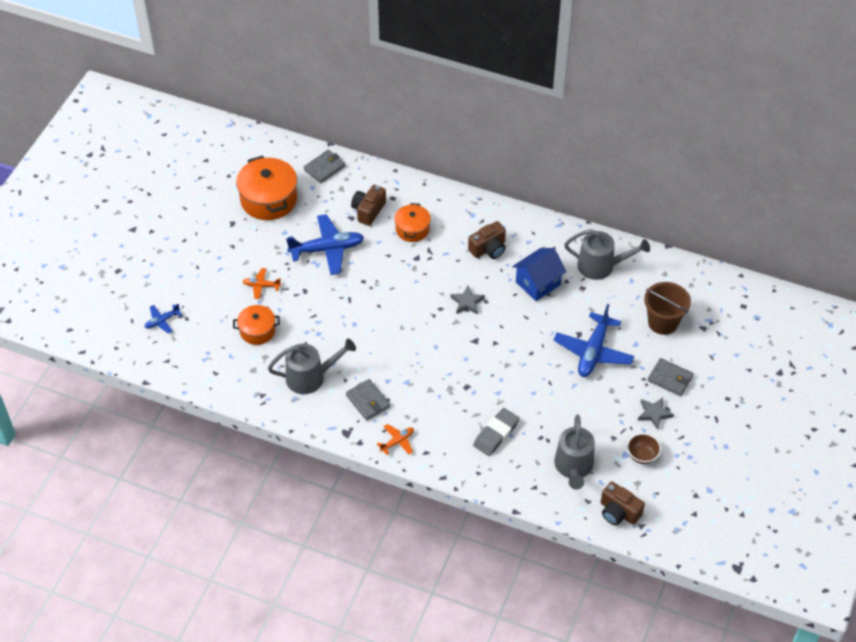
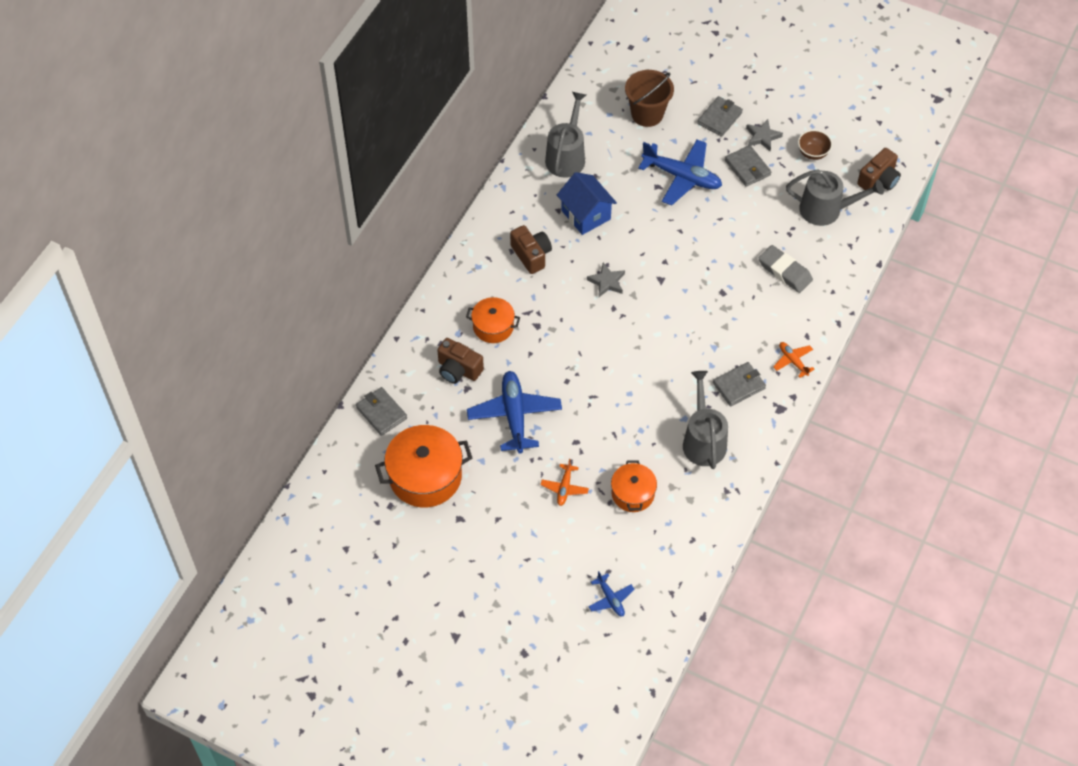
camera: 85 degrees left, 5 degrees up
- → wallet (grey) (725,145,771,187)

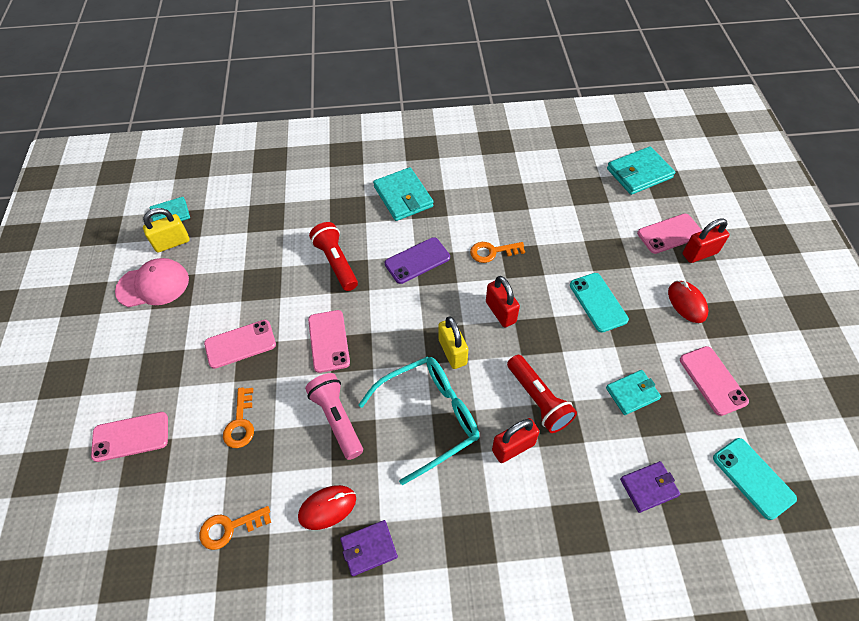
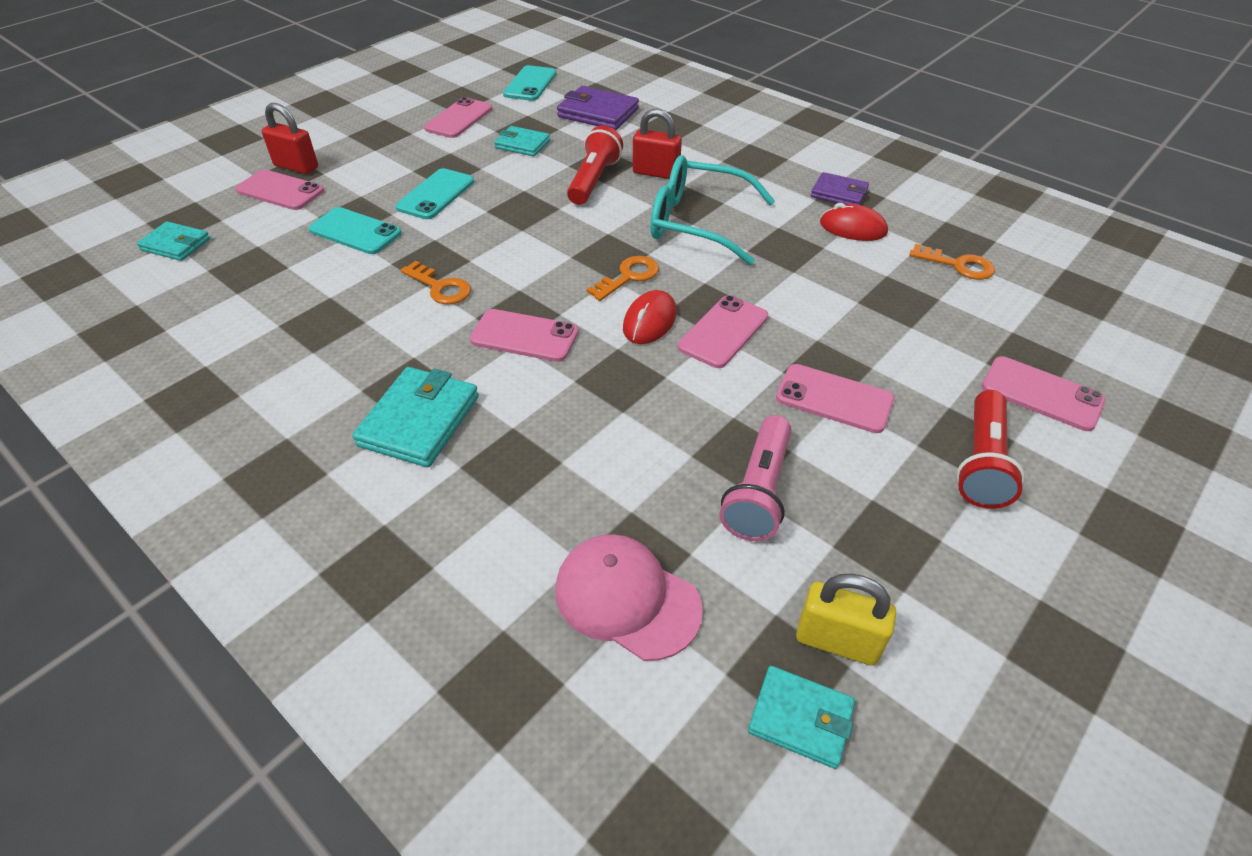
camera: 135 degrees left, 10 degrees down
cap (pink) (115,258,189,307) → cap (pink) (556,534,703,661), moved
key (orange) (223,387,254,448) → key (orange) (587,256,659,301), moved
flashlight (pink) (305,373,363,460) → flashlight (pink) (720,415,791,541), moved
flashlight (red) (309,222,358,291) → flashlight (red) (956,390,1025,509), moved
phone (purple) (385,237,450,284) → phone (pink) (470,309,578,362)
padlock (yellow) (438,317,468,369) → -
padlock (red) (486,276,520,328) → -
wallet (turquoise) (607,146,675,195) → wallet (turquoise) (137,221,210,261), x0.64
wallet (purple) (620,461,680,513) → wallet (purple) (557,86,639,130), x1.56
mouse (red) (668,281,709,323) → mouse (red) (623,290,677,344), moved
- → phone (turquoise) (309,207,402,254)

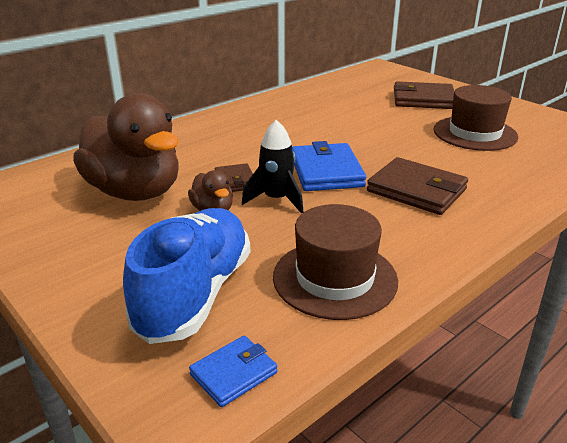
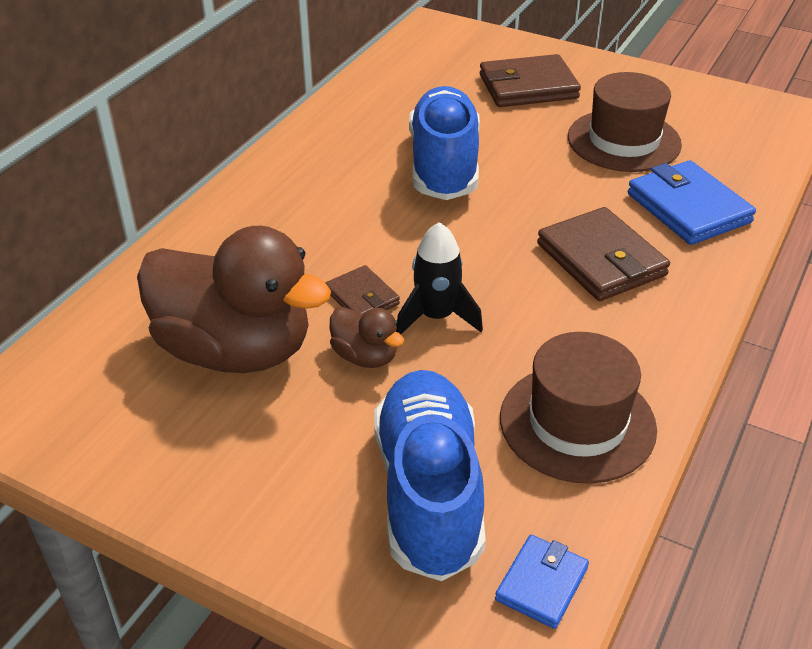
camera: 20 degrees left, 10 degrees up
wallet (blue) (292,141,366,191) → wallet (blue) (628,160,756,245), moved
wallet (brown) (367,157,468,215) → wallet (brown) (537,207,670,301), 45 degrees clockwise
- → shoe (blue) (409,86,480,200)

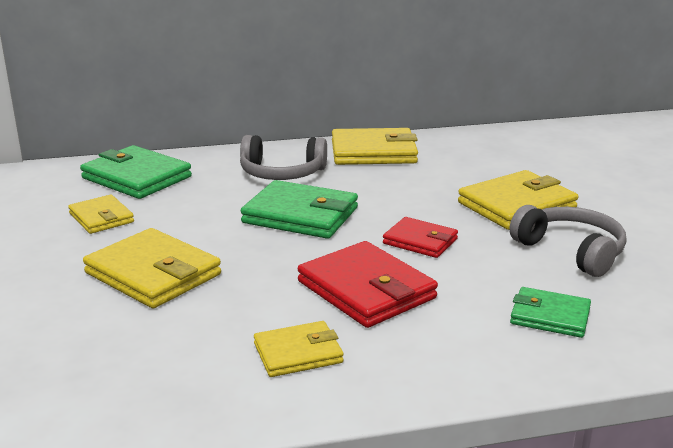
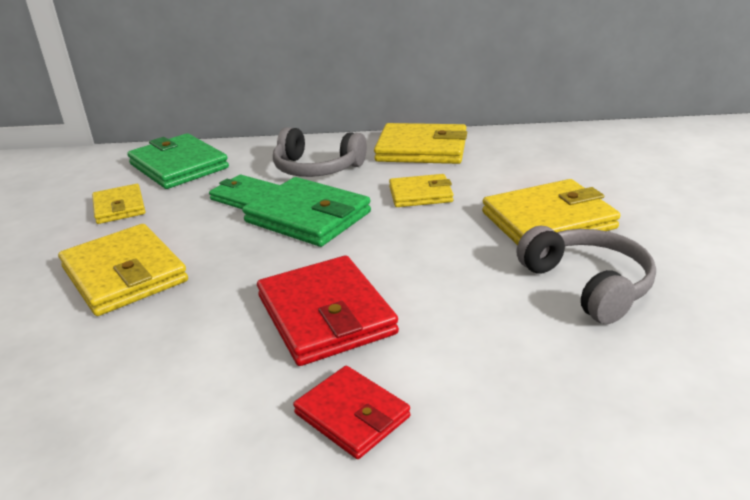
camera: 15 degrees right, 5 degrees up
wallet (yellow) (254,321,344,377) → wallet (yellow) (389,174,453,207), moved
wallet (red) (383,217,458,258) → wallet (red) (293,366,410,459), moved
wallet (green) (510,287,591,338) → wallet (green) (209,174,279,209), moved

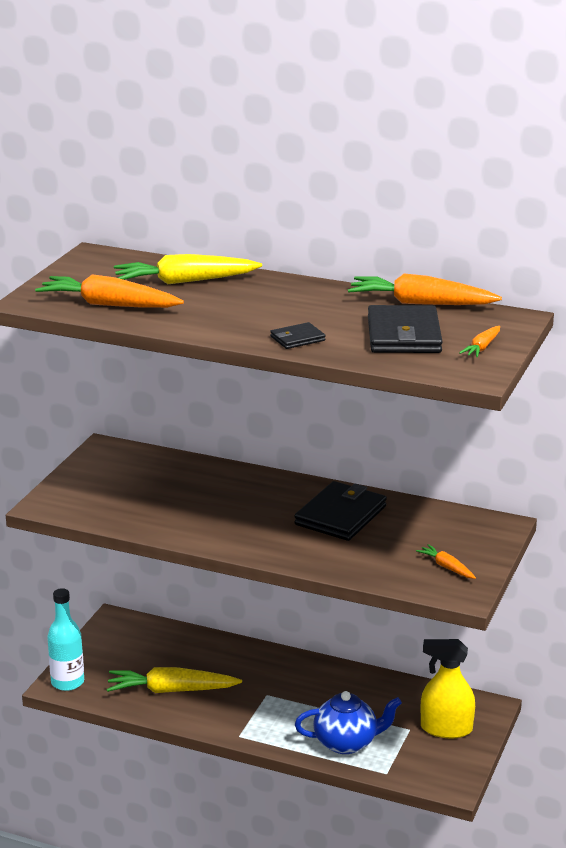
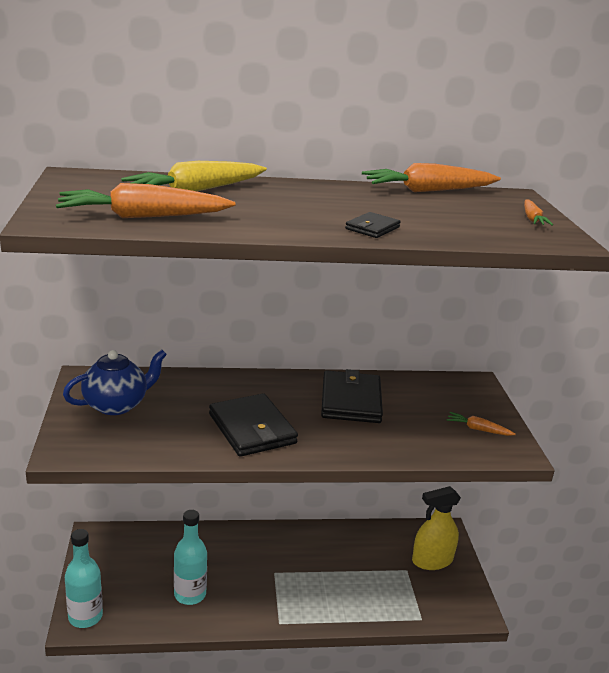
camera: 30 degrees left, 0 degrees up
carrot (yellow) (107,667,242,693) → bottle (turquoise) (174,510,207,605)
teapot (blue) (295,691,402,754) → teapot (blue) (63,350,167,415), moved
wallet (black) (368,305,443,353) → wallet (black) (209,393,298,457), moved

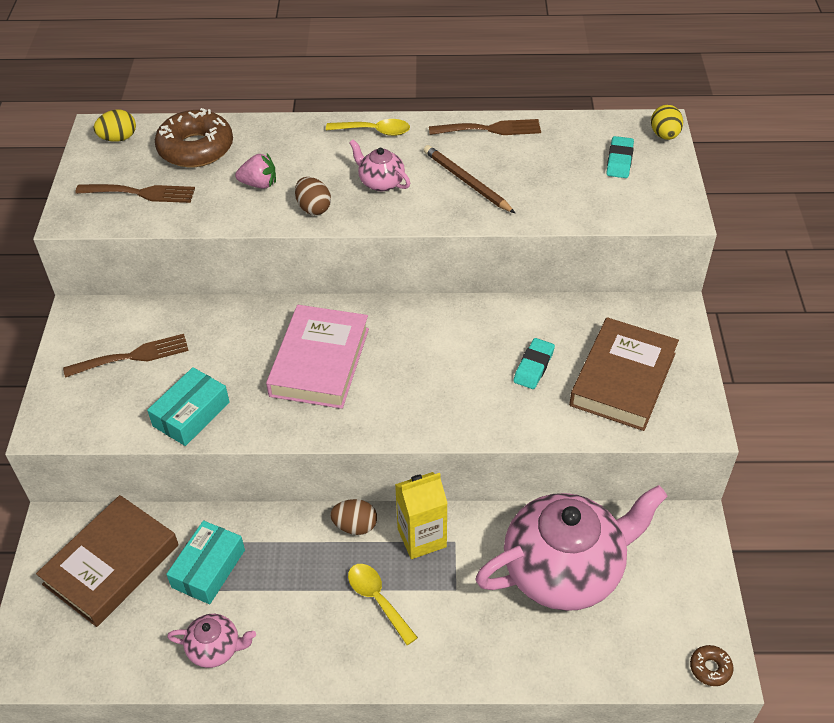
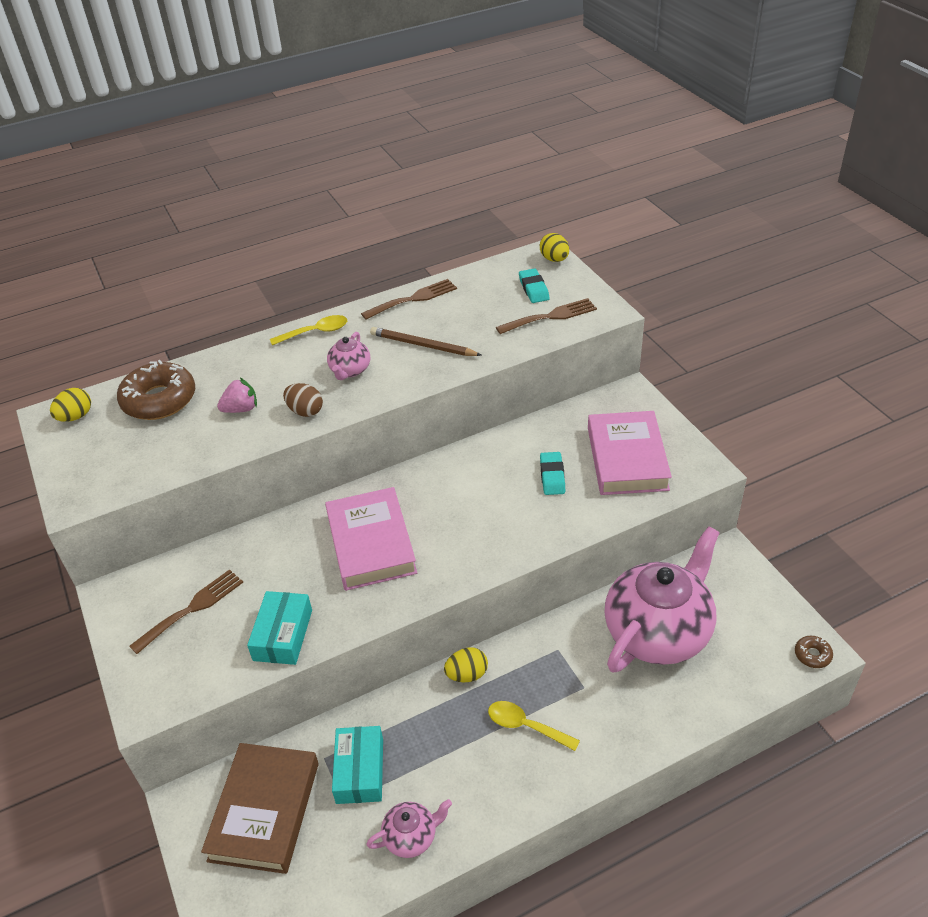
camera: 25 degrees left, 5 degrees down
fork (brown) (75,184,195,203) → fork (brown) (496,298,597,334), moved
egg (brown) (330,499,377,535) → egg (yellow) (444,647,488,682)
teapot (pink) (349,139,410,191) → teapot (pink) (327,332,370,380), 90 degrees counterclockwise
carton (yellow) (395,472,448,559) → -
book (brown) (569,317,679,431) → book (pink) (588,411,672,495)

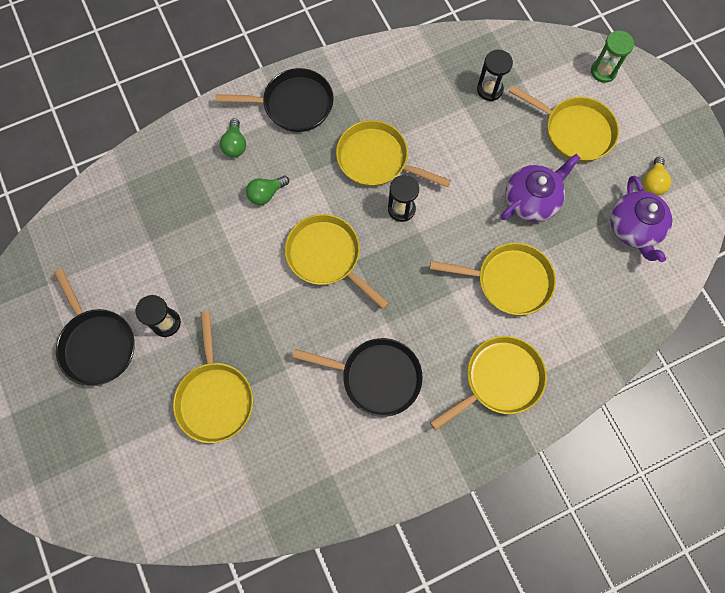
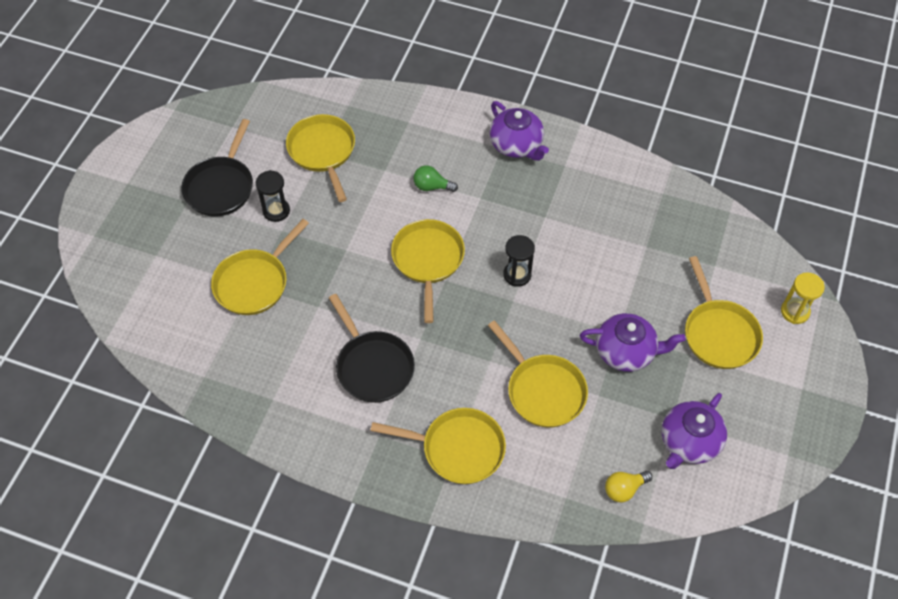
camera: 45 degrees right, 15 degrees down
pan (black) (215,68,334,132) → teapot (purple) (489,101,549,161)
light bulb (green) (220,118,246,157) → -
pan (yellow) (336,120,451,188) → pan (yellow) (286,114,355,202), moved
hourglass (black) (477,50,513,101) → -
hourglass (green) (591,31,634,83) → hourglass (yellow) (781,272,825,324)
light bulb (yellow) (643,157,671,196) → light bulb (yellow) (605,471,652,502), moved

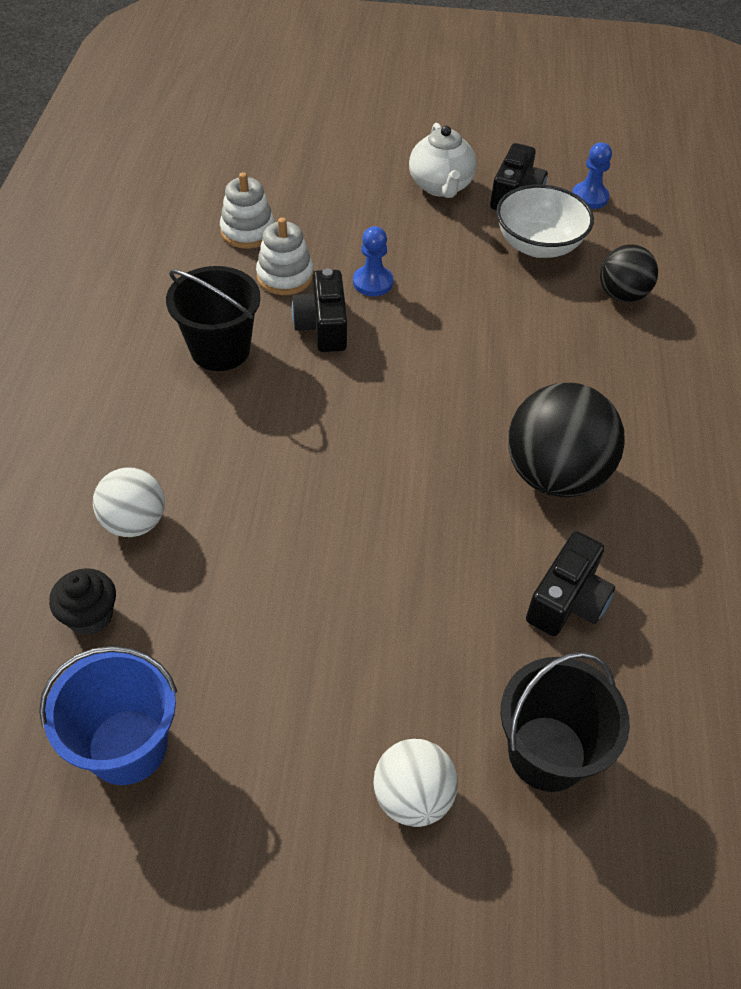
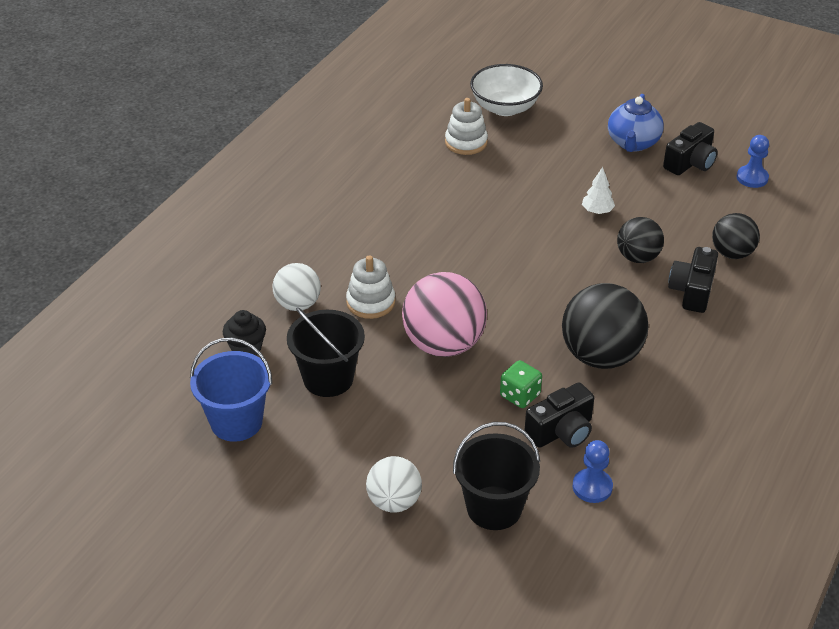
camera: 25 degrees right, 10 degrees down
bucket (black) (166,266,261,371) → bucket (black) (287,307,365,397), moved
stacking toy (white) (256,217,313,295) → stacking toy (white) (346,255,395,319), moved
camera (black) (291,268,347,352) → camera (black) (668,247,718,313), moved
pawn (blue) (353,226,393,296) → pawn (blue) (573,440,613,503), moved
teapot (white) (409,123,477,198) → teapot (blue) (608,94,664,152)
bowl (white) (496,184,594,258) → bowl (white) (470,64,543,116), moved
- → ball (pink) (402,272,487,357)
- → dice (green) (500,360,542,408)
- → tree (white) (582,167,615,214)
- → ball (black) (617,217,664,263)

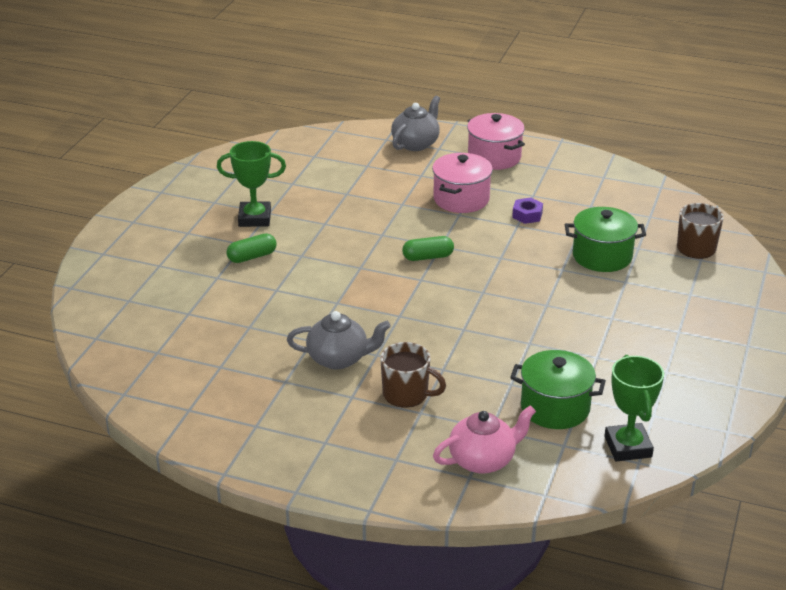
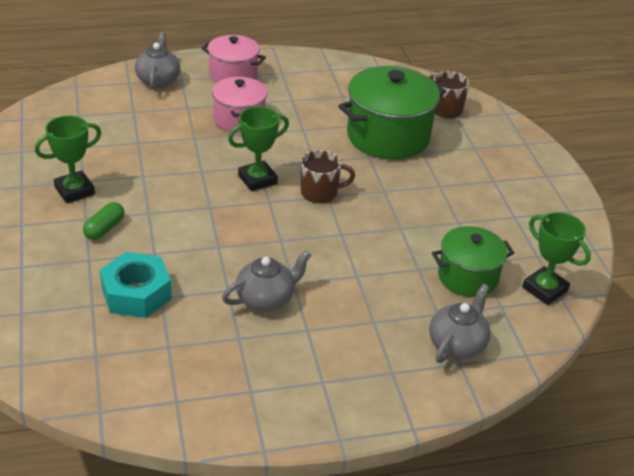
camera: 35 degrees left, 5 degrees up
mug (brown) (380,342,446,408) → mug (brown) (301,150,355,203), moved
capsule (green) (402,236,454,261) → trophy (green) (228,106,289,191)
teapot (pink) (433,405,536,474) → teapot (grey) (429,284,491,363)
nut (purple) (512,197,543,224) → -
pot (green) (565,207,646,272) → pot (green) (339,66,446,159), x1.62
- → nut (turquoise) (100,252,172,318)

